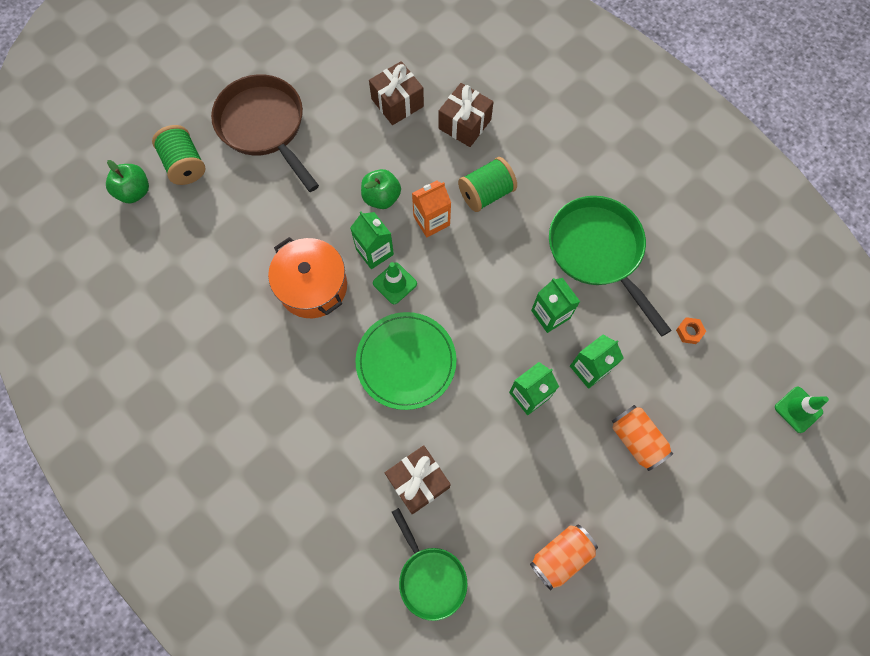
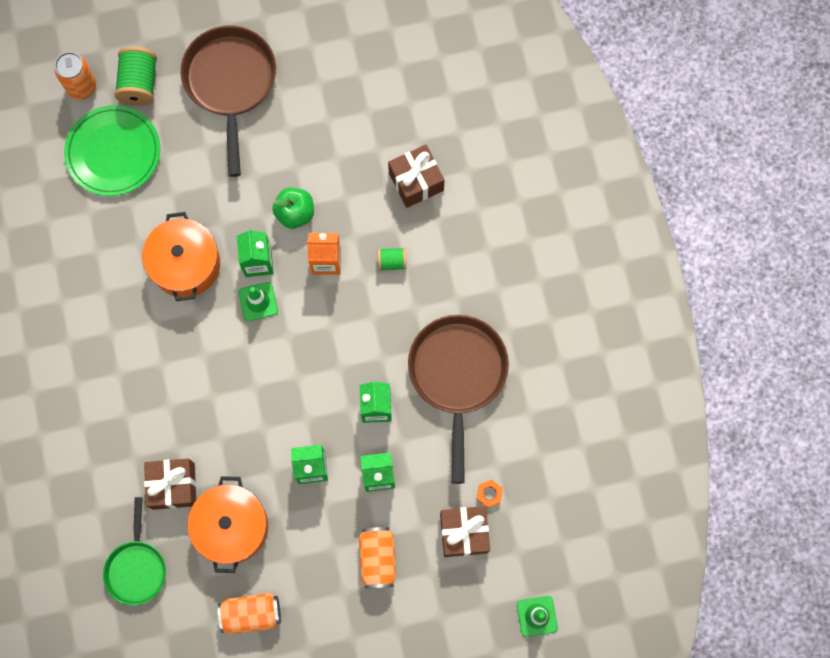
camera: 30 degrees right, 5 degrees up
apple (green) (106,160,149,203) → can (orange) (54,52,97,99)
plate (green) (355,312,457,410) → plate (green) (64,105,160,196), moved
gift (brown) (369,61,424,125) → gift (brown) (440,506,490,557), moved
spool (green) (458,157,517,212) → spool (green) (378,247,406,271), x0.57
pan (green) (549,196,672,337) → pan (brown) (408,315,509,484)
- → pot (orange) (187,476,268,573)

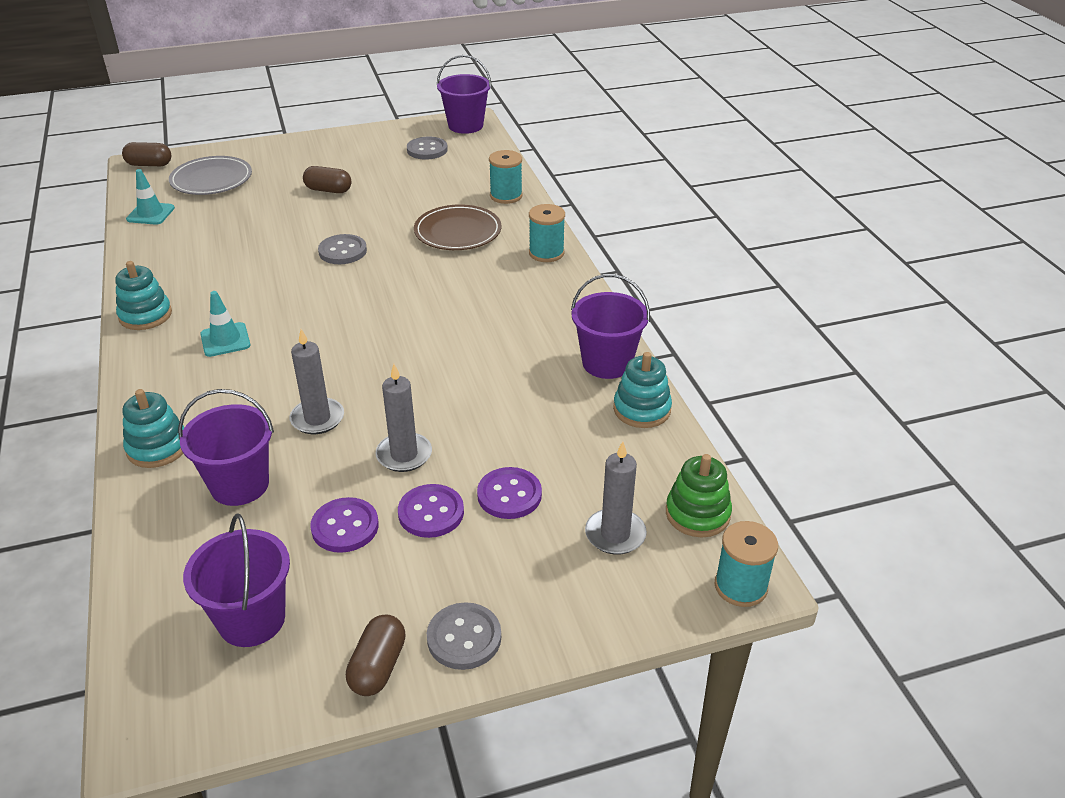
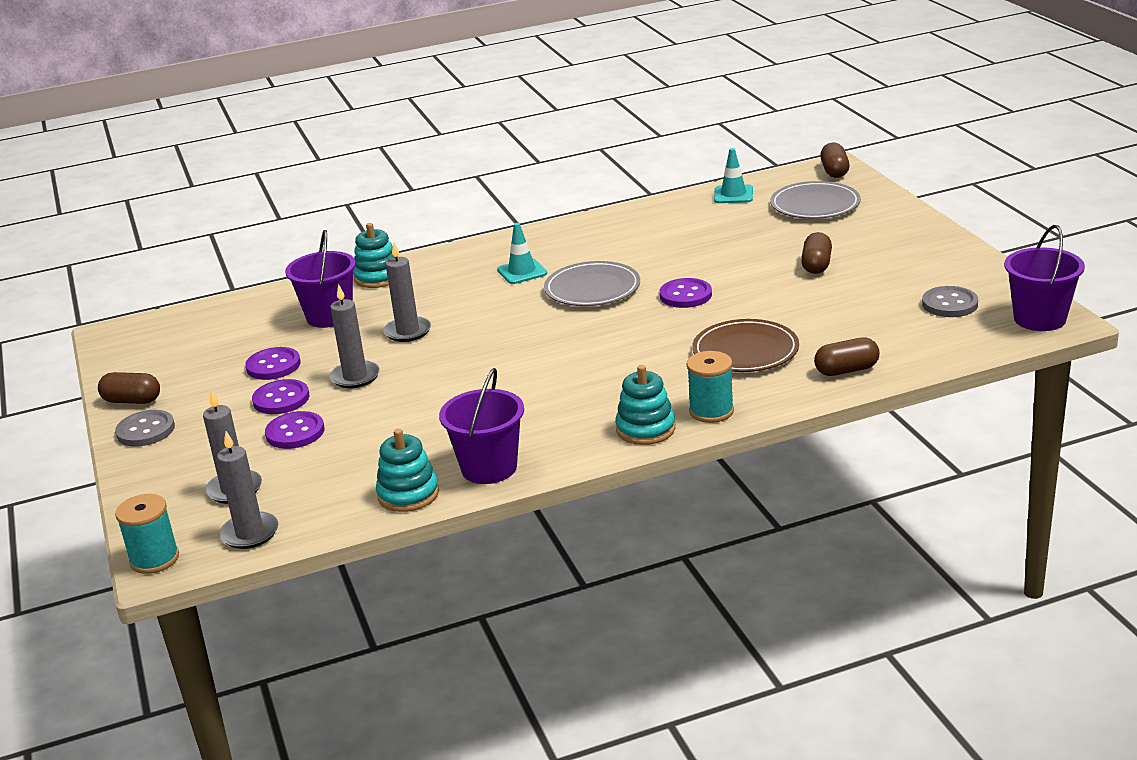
camera: 90 degrees right, 10 degrees down
stacking toy (turquoise) (115,261,172,330) → stacking toy (turquoise) (615,365,675,445), moved
bucket (purple) (183,514,290,647) → -
button (grey) (318,234,367,264) → button (purple) (660,278,712,308)
spool (turquoise) (489,150,523,204) → capsule (brown) (814,337,880,376)
stacking toy (green) (666,454,732,537) → candle (grey) (217,431,279,549)
- → plate (grey) (544,261,640,306)

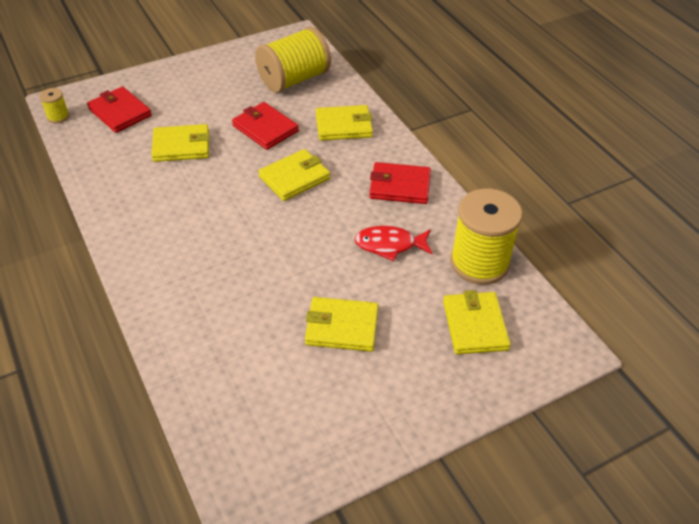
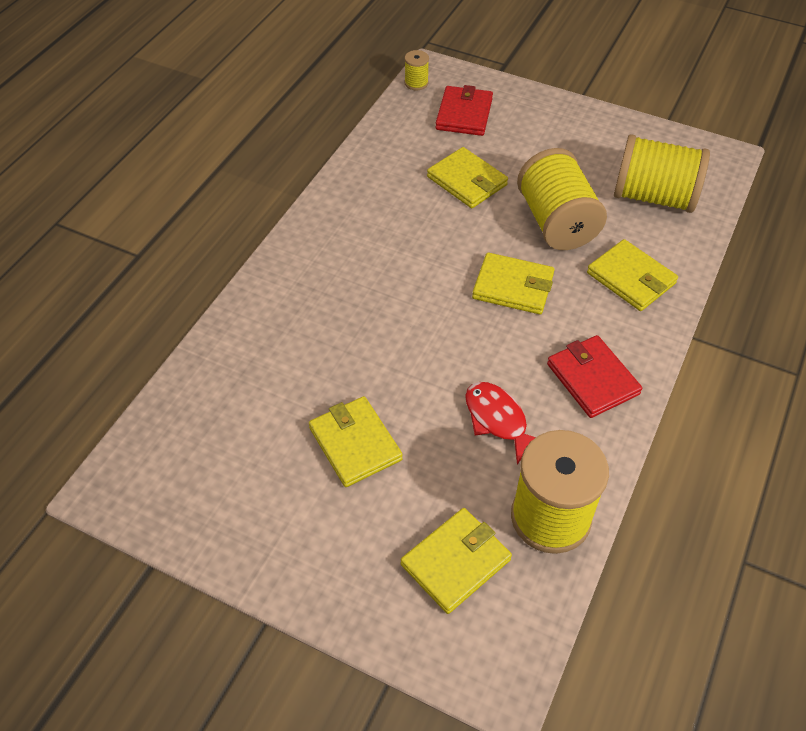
camera: 55 degrees right, 5 degrees up
wallet (red) (232,102,299,150) → spool (yellow) (517,148,607,250)

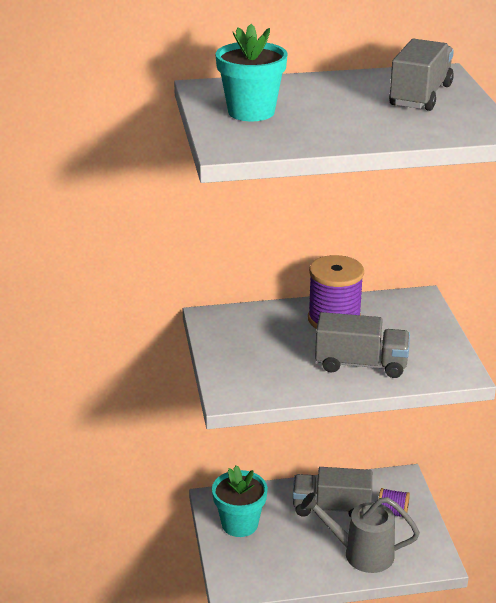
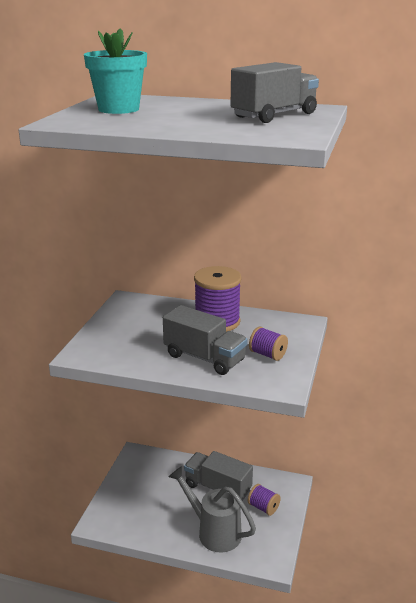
camera: 25 degrees right, 5 degrees down
flower pot (turquoise) (212,465,268,537) → -
- → spool (purple) (249,327,288,361)

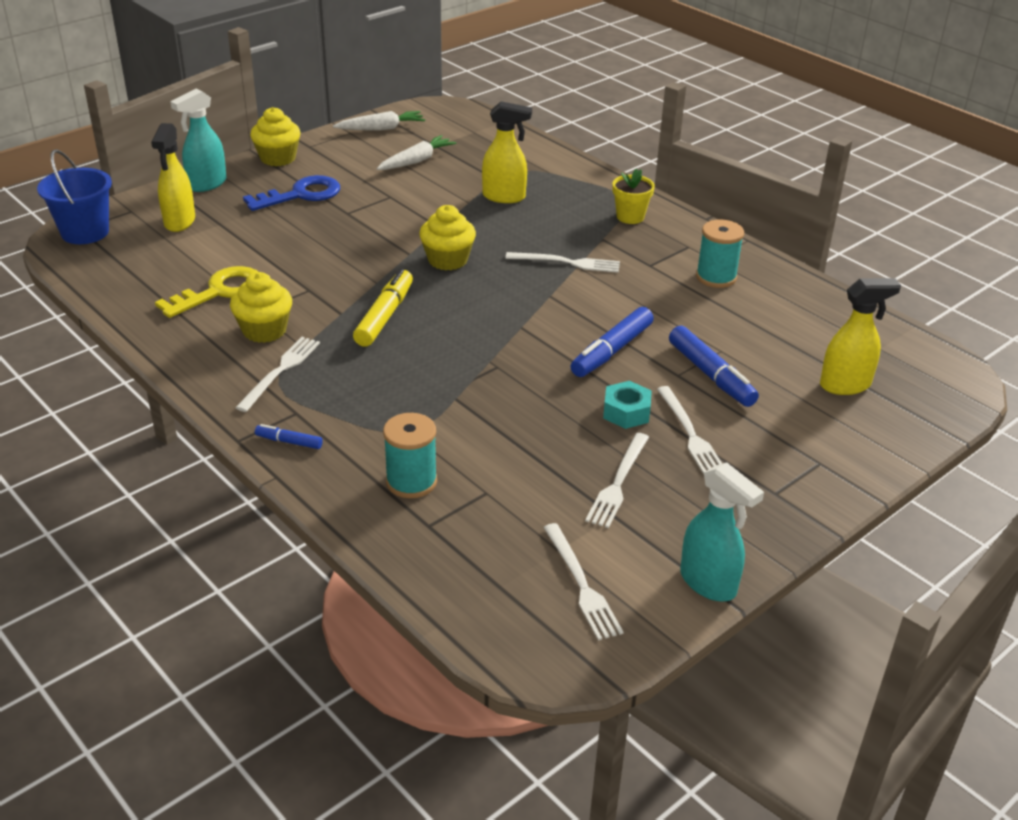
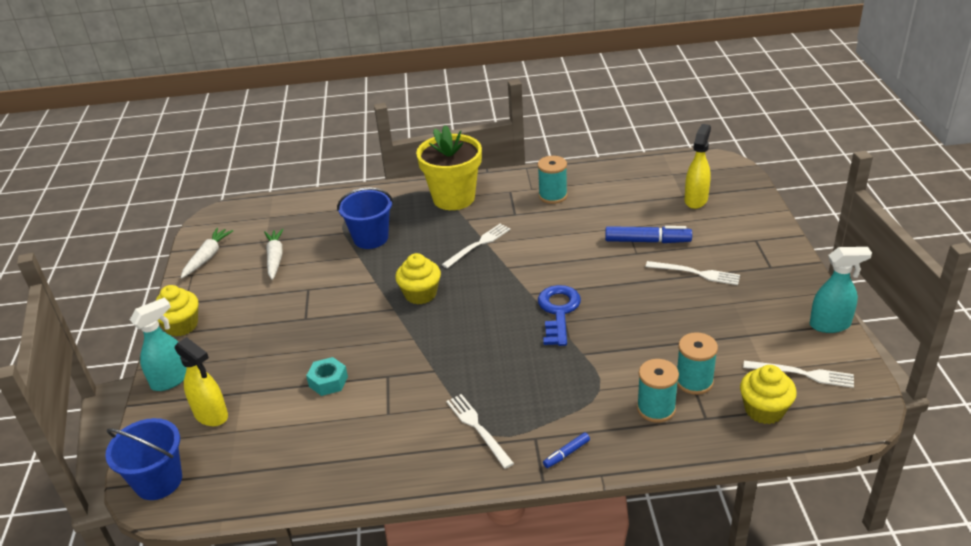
camera: 50 degrees left, 0 degrees up
key (yellow) (155,266,258,318) → -
spray bottle (turquoise) (170,89,227,192) → spray bottle (turquoise) (130,297,187,391), 120 degrees counterclockwise
cupcake (yellow) (230,272,292,343) → cupcake (yellow) (740,365,796,424), moved
key (blue) (243,175,340,211) → key (blue) (538,285,581,346), moved
marker (yellow) (353,269,413,347) → -
spray bottle (yellow) (482,101,532,203) → bucket (blue) (337,187,393,249)
marker (blue) (571,307,654,377) → -
fork (white) (585,433,649,528) → -
nut (turquoise) (603,381,652,429) → nut (turquoise) (306,357,348,396), moved
flower pot (yellow) (613,169,655,224) → flower pot (yellow) (416,125,482,210), x2.03
- → spool (turquoise) (677,332,718,395)

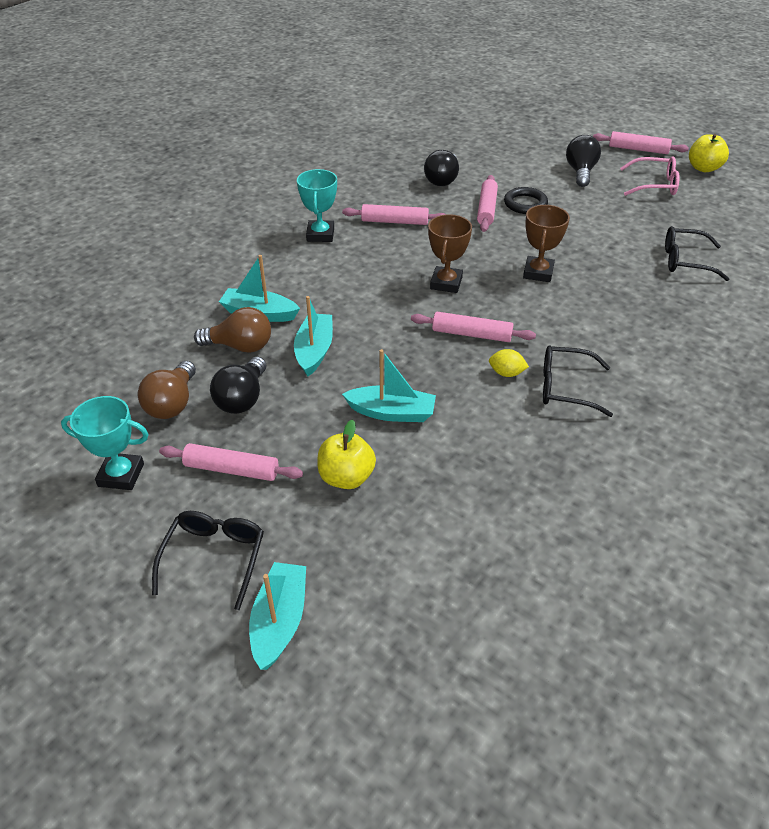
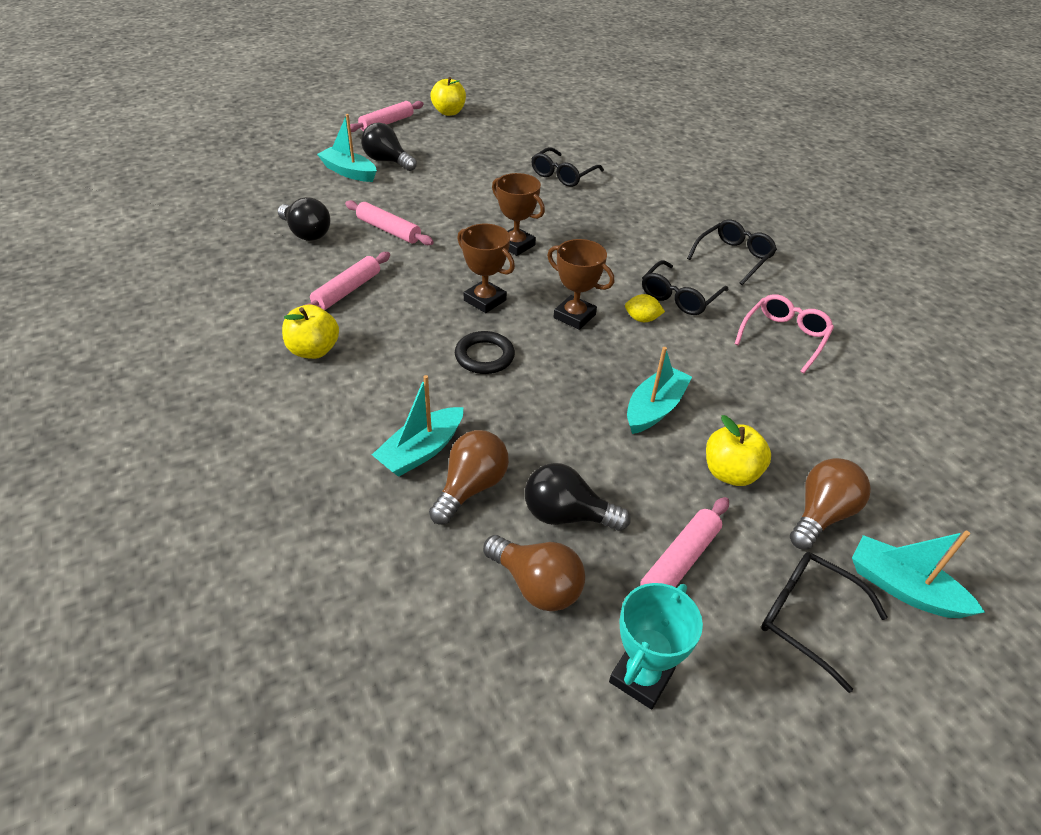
camera: 65 degrees left, 0 degrees up
light bulb (black) (210,357,267,414) → light bulb (black) (525,463,631,531), 150 degrees clockwise
boat (turquoise) (294,296,333,377) → boat (turquoise) (317,114,377,182), moved
trophy (turquoise) (297,169,337,242) → apple (yellow) (282,304,339,359)
rolling pin (pink) (411,312,536,342) → trophy (brown) (547,239,614,330)
lemon (yellow) (489,349,529,377) → lemon (yellow) (625,294,665,322), 60 degrees clockwise
ring (black) (504,187,548,214) → ring (black) (455,331,515,374), moved
glasses (pink) (620,156,680,196) → glasses (pink) (735,294,834,374), moved
- → glasses (black) (687,219,777,285)
- → light bulb (brown) (790,458,871,549)

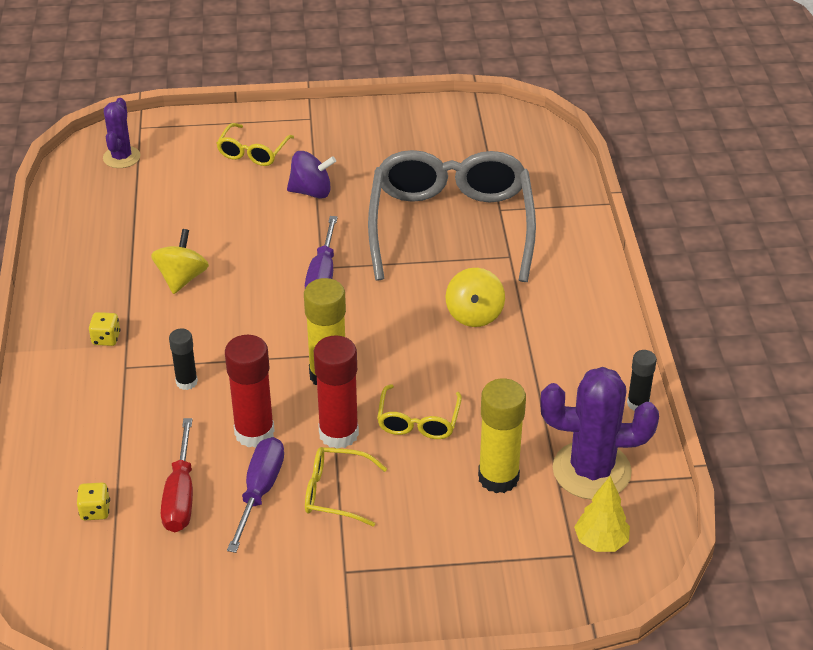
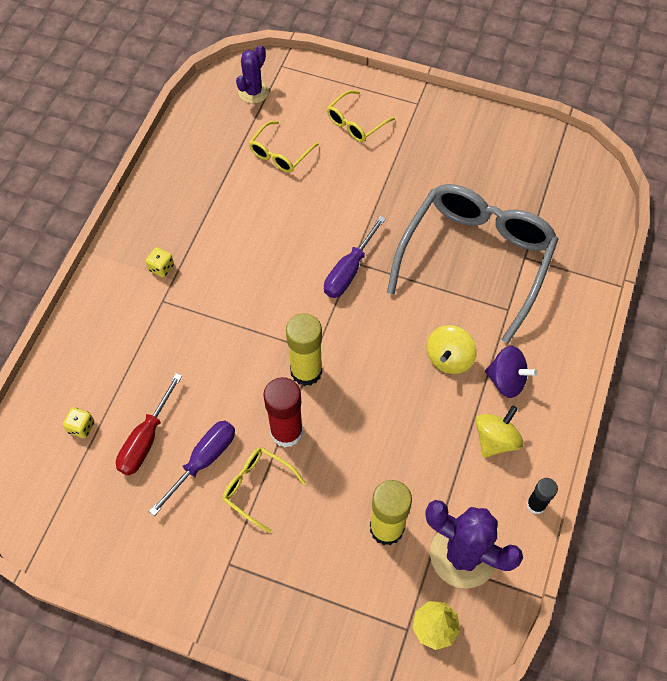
camera: 25 degrees right, 20 degrees up
spinning top (yellow) (151,229,209,294) → spinning top (yellow) (476,406,524,458), moved
glue stick (black) (169,328,198,390) → -
glue stick (red) (225,335,275,448) → -
spinning top (purple) (287,151,336,198) → spinning top (purple) (485,346,538,398), moved
glasses (yellow) (377,384,462,439) → glasses (yellow) (249,121,319,173), moved

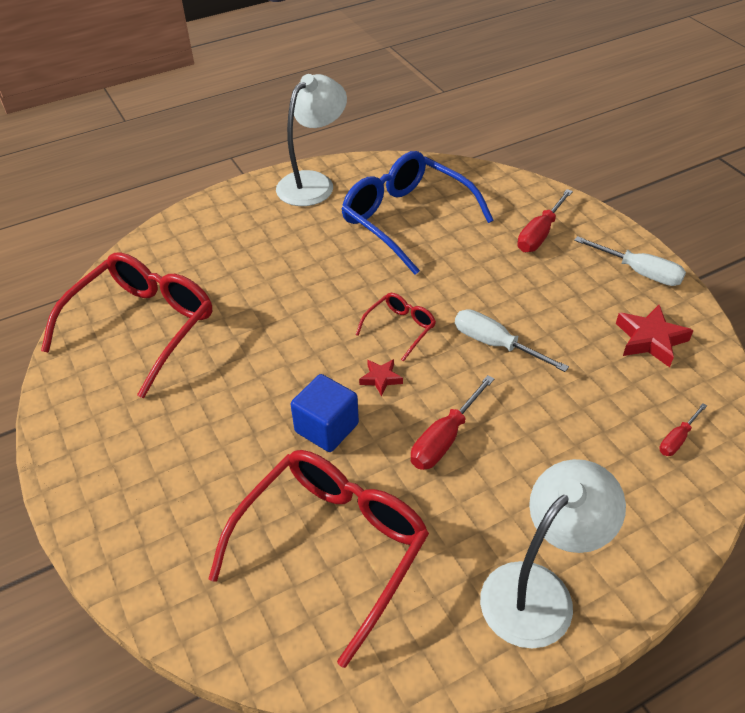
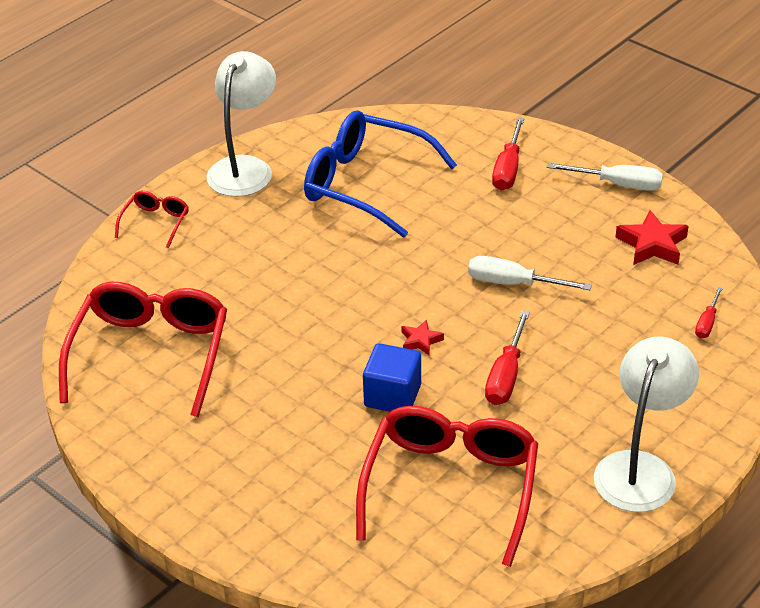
camera: 20 degrees left, 5 degrees down
glasses (red) (356,293,436,362) → glasses (red) (115,191,189,249), moved

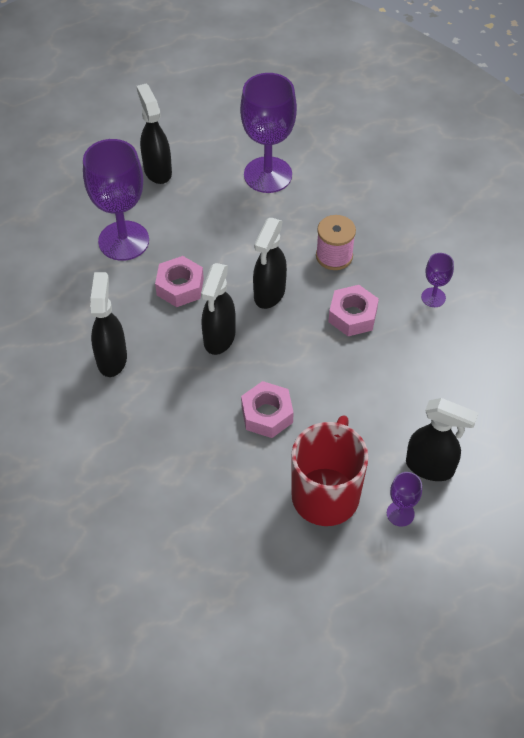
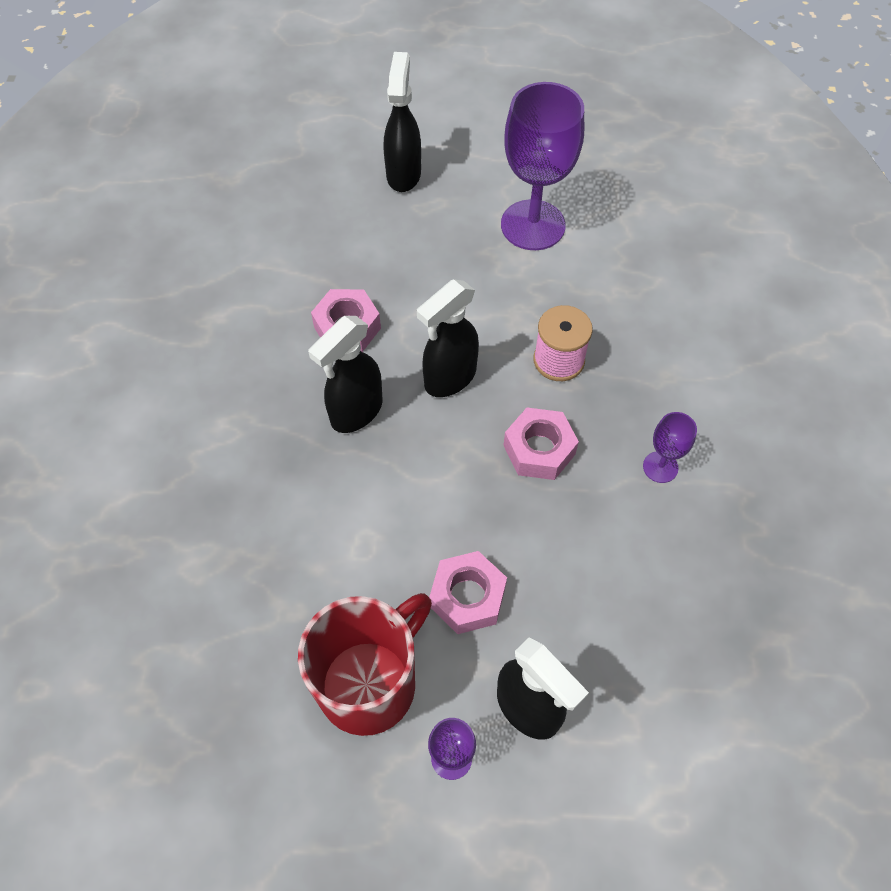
camera: 25 degrees right, 5 degrees up
goblet (purple) (83,139,149,261) → -
spray bottle (black) (90,272,127,377) → -
nut (pink) (241,381,294,438) → nut (pink) (429,551,507,634), moved

